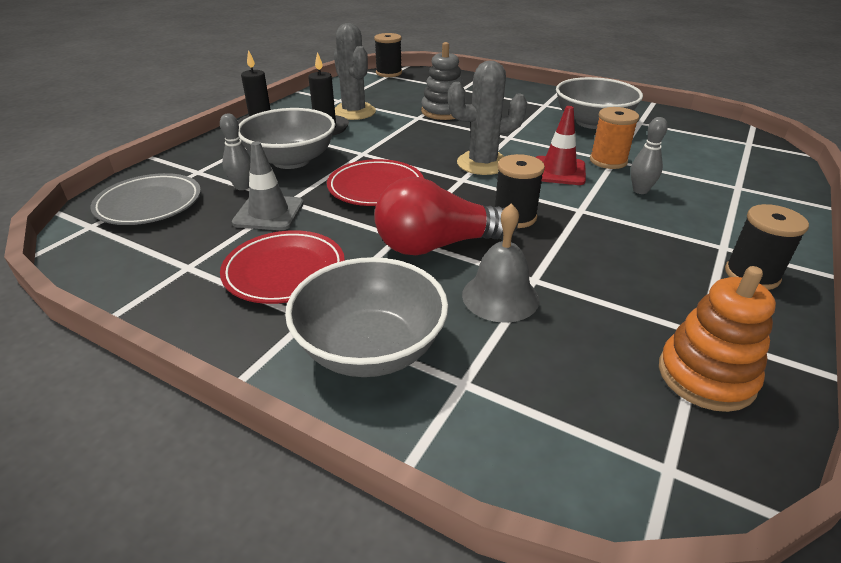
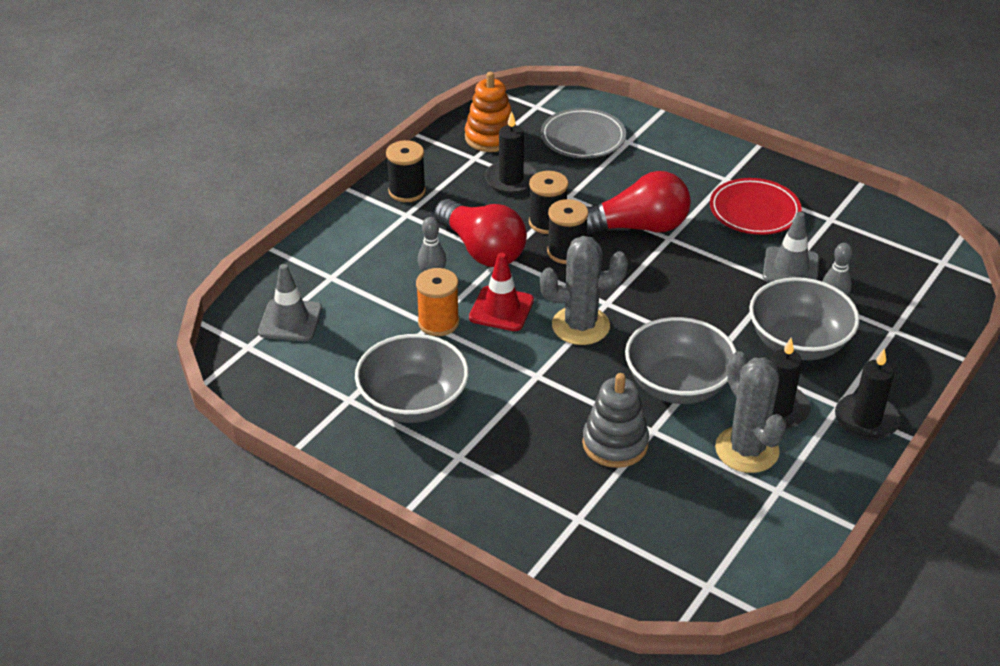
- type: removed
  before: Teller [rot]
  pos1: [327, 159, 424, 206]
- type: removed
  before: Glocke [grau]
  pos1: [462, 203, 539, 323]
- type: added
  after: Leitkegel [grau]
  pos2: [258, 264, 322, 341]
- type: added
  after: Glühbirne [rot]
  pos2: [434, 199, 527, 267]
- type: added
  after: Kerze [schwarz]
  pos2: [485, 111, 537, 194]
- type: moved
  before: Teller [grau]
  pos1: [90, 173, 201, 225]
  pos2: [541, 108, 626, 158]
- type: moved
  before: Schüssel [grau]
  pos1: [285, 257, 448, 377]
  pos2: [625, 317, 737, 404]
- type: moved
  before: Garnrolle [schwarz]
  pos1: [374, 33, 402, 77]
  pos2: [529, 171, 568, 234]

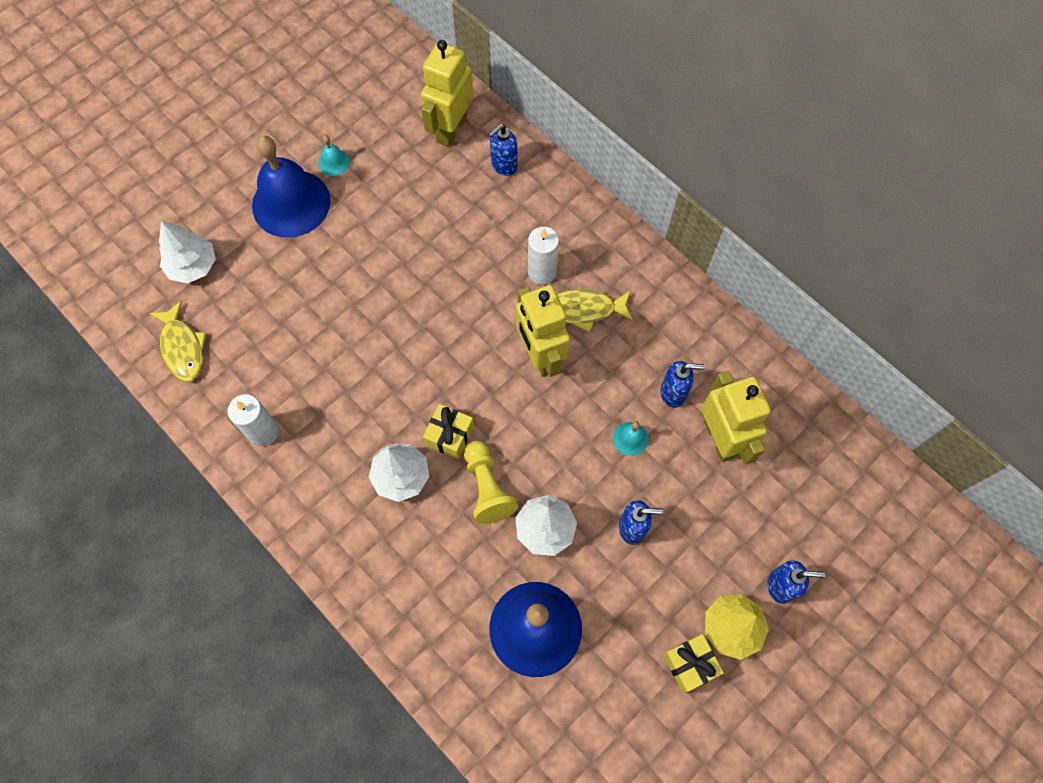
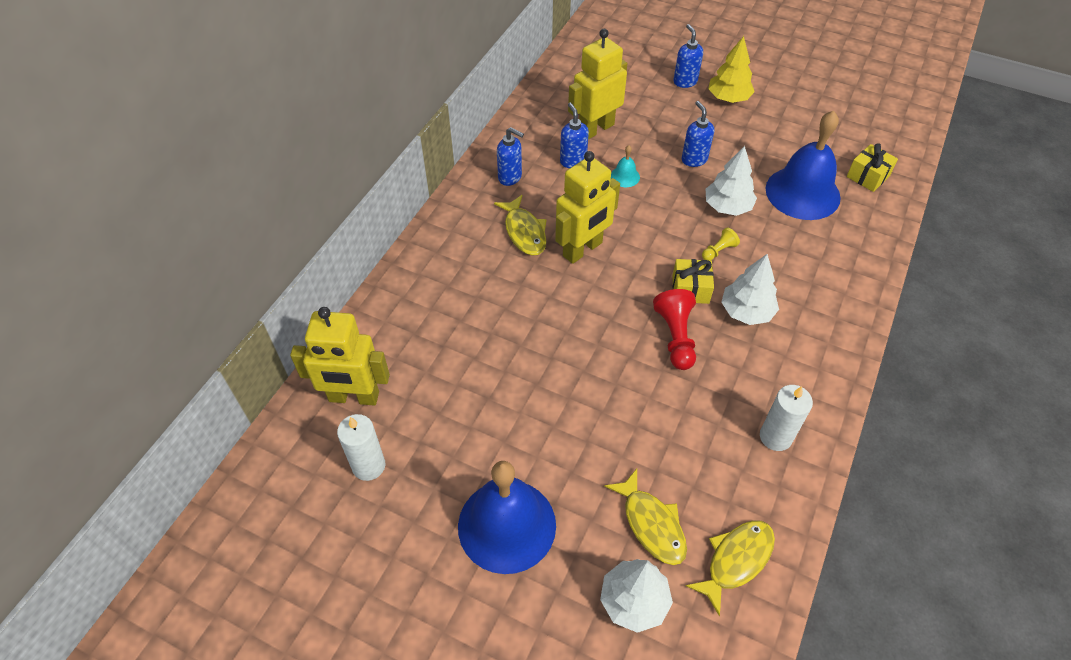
- type: removed
  before: Glocke [türkis]
  pos1: [318, 135, 350, 176]
- type: added
  after: Fisch [gelb]
  pos2: [604, 469, 687, 565]
- type: added
  after: Bauer [rot]
  pos2: [653, 289, 696, 370]
- type: moved
  before: Seifenspender [blau]
  pos1: [488, 124, 518, 176]
  pos2: [497, 127, 524, 186]
- type: moved
  before: Kerze [weiß]
  pos1: [528, 227, 559, 285]
  pos2: [337, 414, 385, 481]
- type: moved
  before: Geschenk [gelb]
  pos1: [663, 634, 724, 693]
  pos2: [847, 143, 898, 192]
- type: resized
  before: Bauer [gelb]
  pos1: [464, 441, 518, 524]
  pos2: [702, 227, 740, 261]
  scale: 0.55

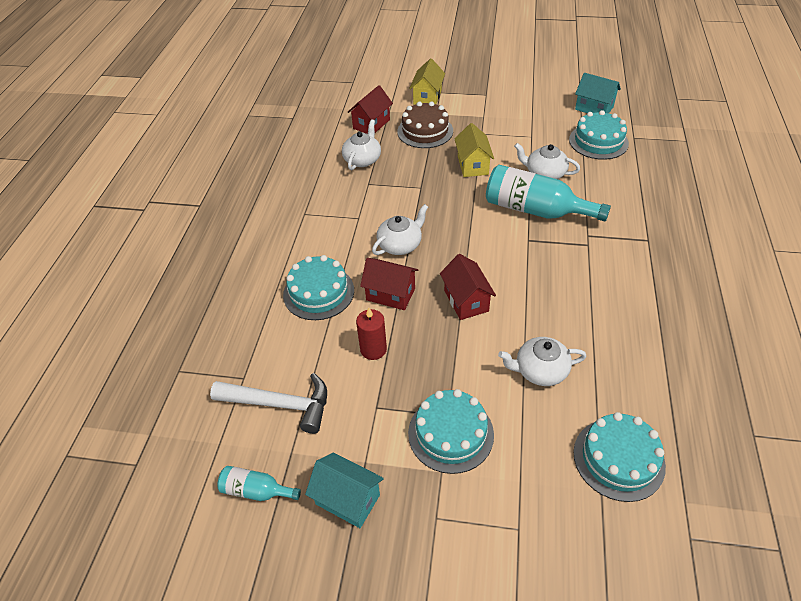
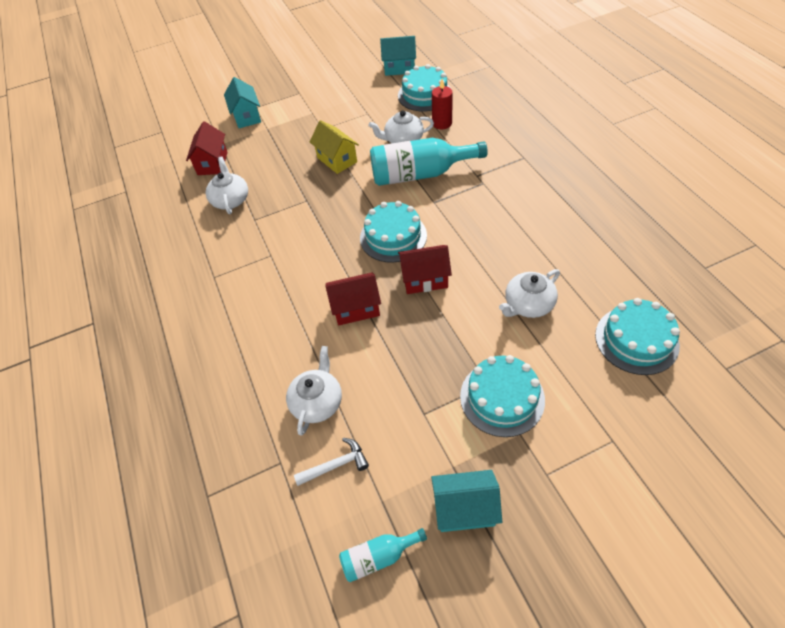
- type: removed
  before: Kuchen [braun]
  pos1: [397, 101, 453, 148]
- type: moved
  before: Kuchen [türkis]
  pos1: [283, 255, 354, 320]
  pos2: [360, 201, 427, 263]
- type: moved
  before: Kerze [rot]
  pos1: [356, 307, 387, 360]
  pos2: [432, 79, 453, 129]
- type: moved
  before: Teekanne [weiß]
  pos1: [372, 204, 428, 255]
  pos2: [286, 346, 342, 436]
- type: recoloured
  before: Haus [gelb]
  after: Haus [türkis]
  pos1: [409, 58, 445, 105]
  pos2: [224, 77, 261, 128]
- type: turned
  before: Haus [rot]
  pos1: [440, 254, 496, 320]
  pos2: [398, 245, 452, 294]
  turn: -45
- type: resized
  before: Hammer [weiß]
  pos1: [210, 373, 327, 434]
  pos2: [294, 438, 369, 486]
  scale: 0.57

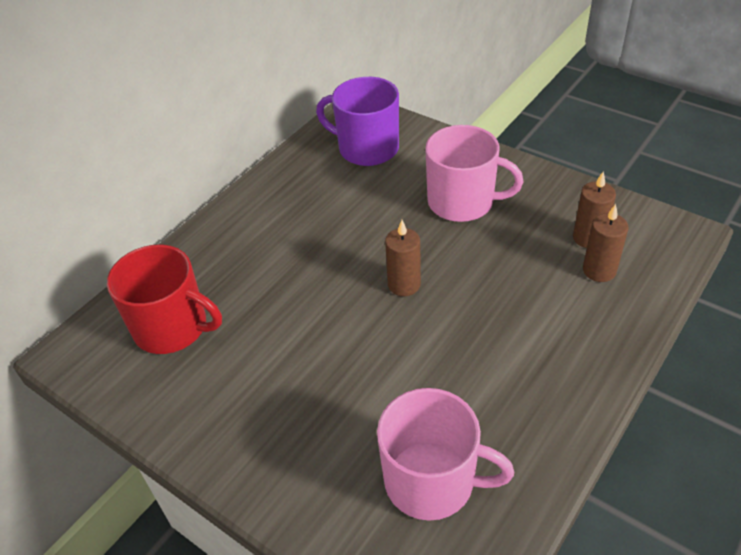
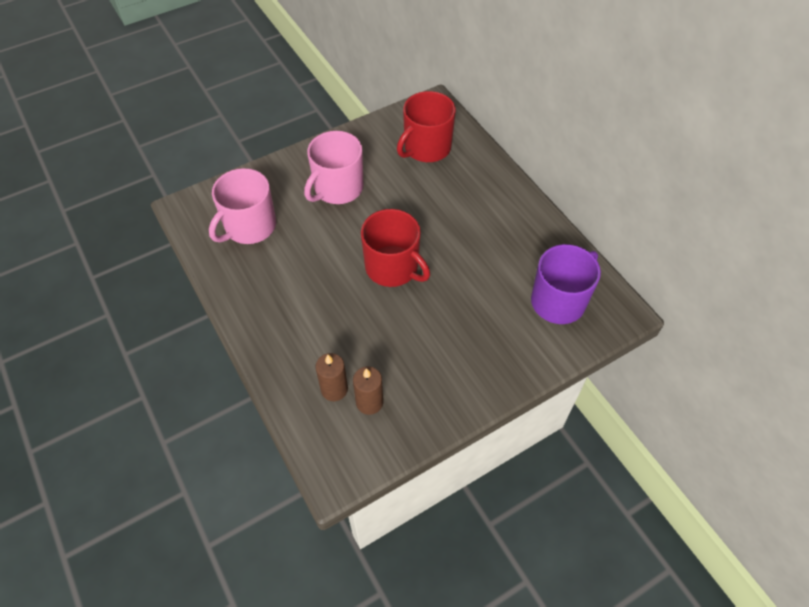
- type: moved
  before: Tasse [rosa]
  pos1: [425, 125, 524, 222]
  pos2: [304, 131, 363, 204]
- type: replaced
  before: Kerze [braun]
  after: Tasse [rot]
  pos1: [385, 220, 421, 296]
  pos2: [361, 209, 430, 287]

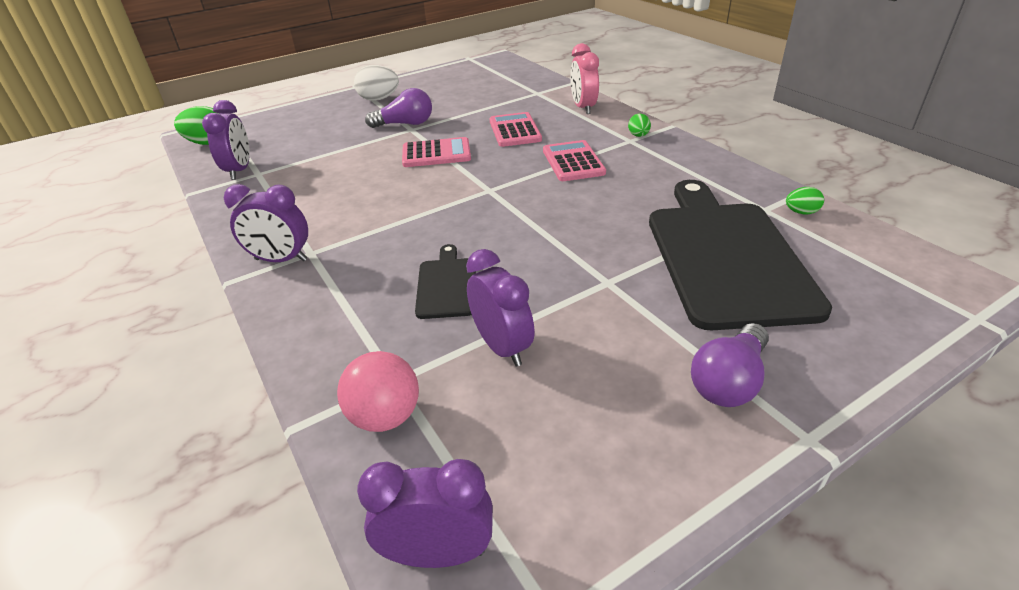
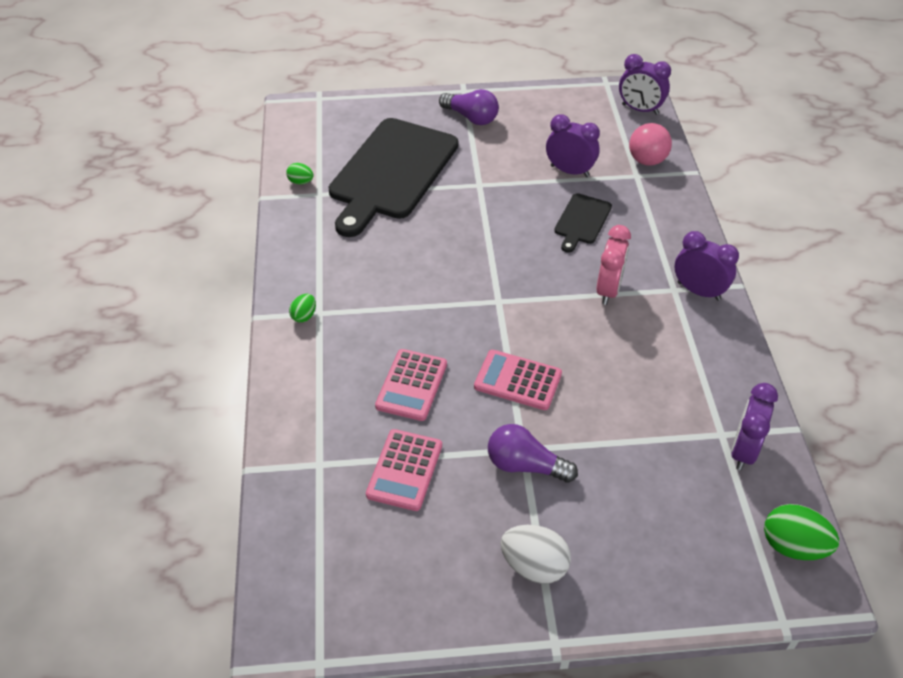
- type: moved
  before: Taschenrechner [rosa]
  pos1: [543, 140, 606, 181]
  pos2: [366, 429, 442, 511]
- type: moved
  before: Wecker [rosa]
  pos1: [570, 43, 599, 114]
  pos2: [596, 225, 631, 305]
- type: turned
  before: Wecker [lila]
  pos1: [466, 249, 535, 367]
  pos2: [546, 114, 600, 177]
  turn: 120
- type: turned
  before: Glühbirne [lila]
  pos1: [691, 323, 769, 407]
  pos2: [439, 89, 499, 125]
  turn: 60

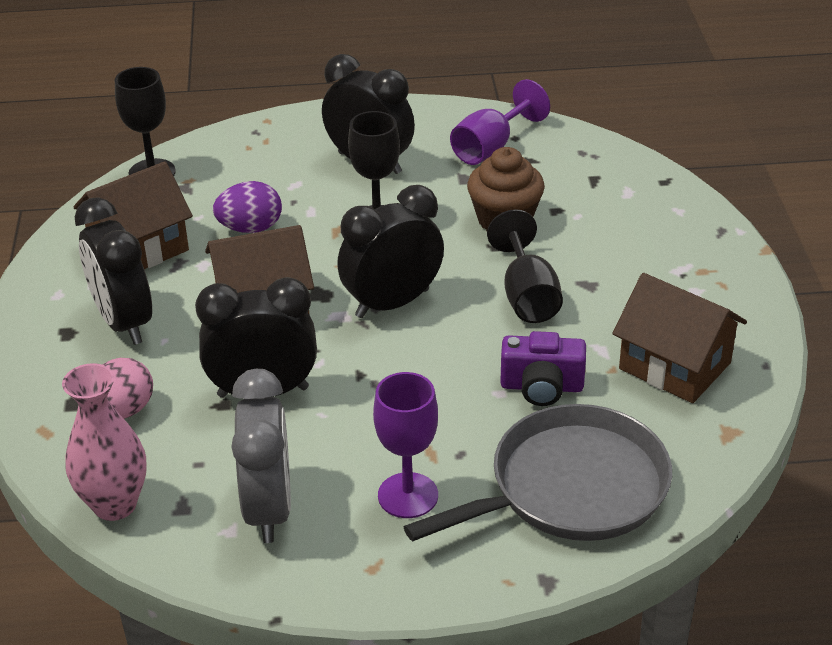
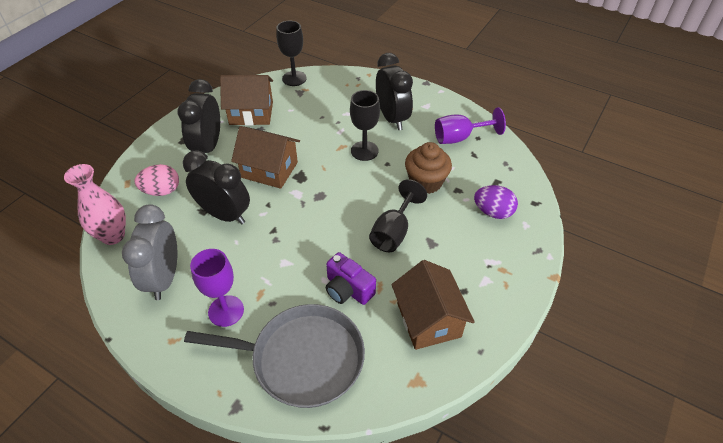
- type: removed
  before: Wecker [schwarz]
  pos1: [337, 185, 444, 318]
- type: moved
  before: Ei [lila]
  pos1: [213, 181, 282, 233]
  pos2: [474, 185, 518, 219]
- type: turned
  before: Wecker [grau]
  pos1: [231, 369, 291, 543]
  pos2: [122, 204, 177, 300]
  turn: 150

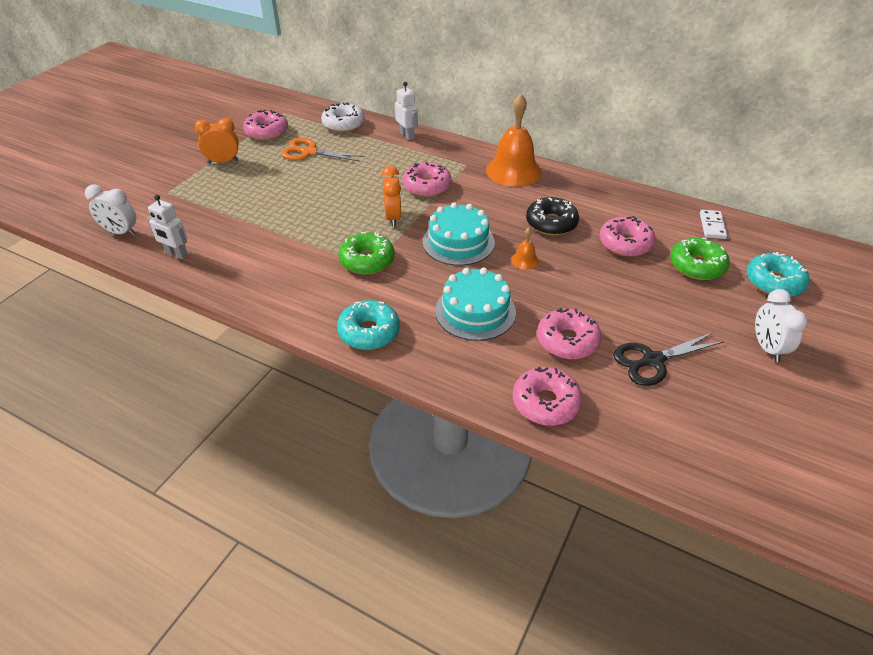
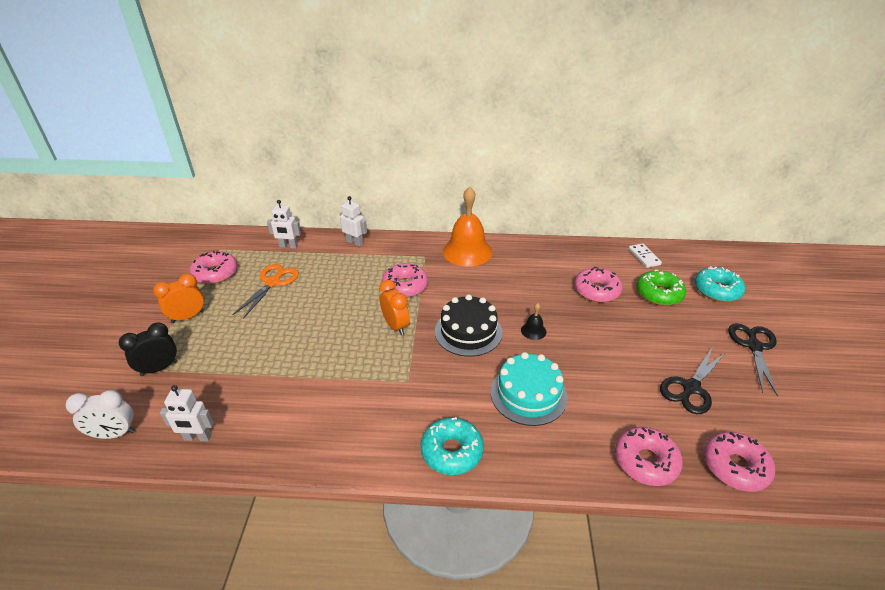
- type: removed
  before: Donut [grün]
  pos1: [338, 232, 395, 274]
- type: removed
  before: Donut [schwarz]
  pos1: [526, 197, 579, 235]
- type: added
  after: Wecker [schwarz]
  pos2: [119, 322, 178, 376]
- type: moved
  before: Donut [rosa]
  pos1: [537, 308, 602, 359]
  pos2: [704, 431, 775, 492]
- type: replaced
  before: Donut [weiß]
  after: Roboter [weiß]
  pos1: [321, 102, 365, 133]
  pos2: [267, 200, 301, 249]
- type: replaced
  before: Wecker [weiß]
  after: Schere [schwarz]
  pos1: [755, 289, 808, 362]
  pos2: [728, 323, 778, 396]
- type: recoloured
  before: Kuchen [türkis]
  after: Kuchen [schwarz]
  pos1: [423, 202, 495, 266]
  pos2: [435, 294, 503, 357]
- type: recoloured
  before: Glocke [orange]
  after: Glocke [schwarz]
  pos1: [511, 228, 539, 270]
  pos2: [521, 303, 546, 340]
- type: turned
  before: Schere [orange]
  pos1: [281, 138, 365, 162]
  pos2: [232, 264, 299, 319]
  turn: 120

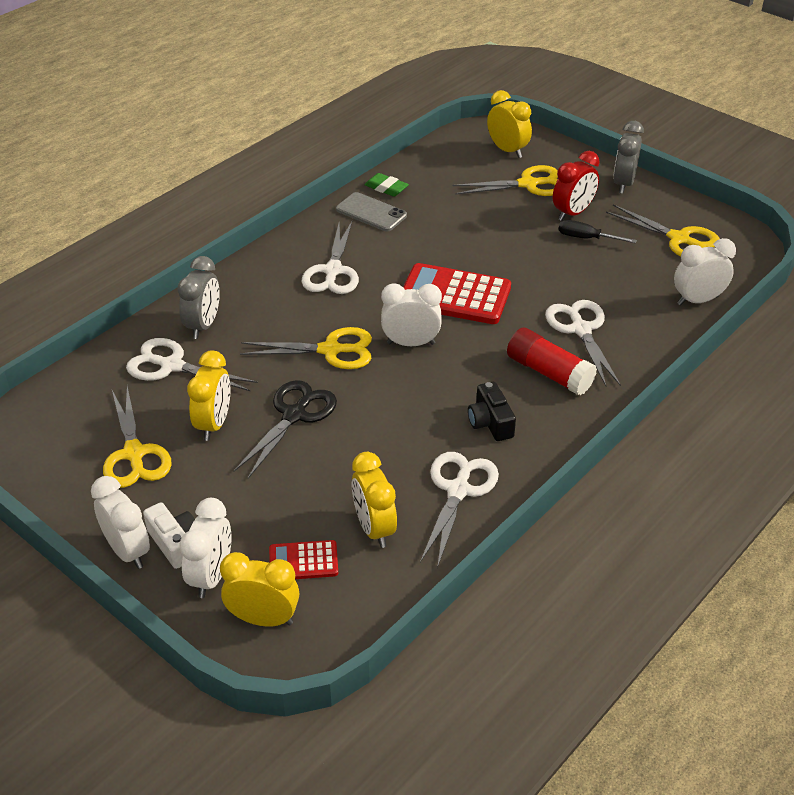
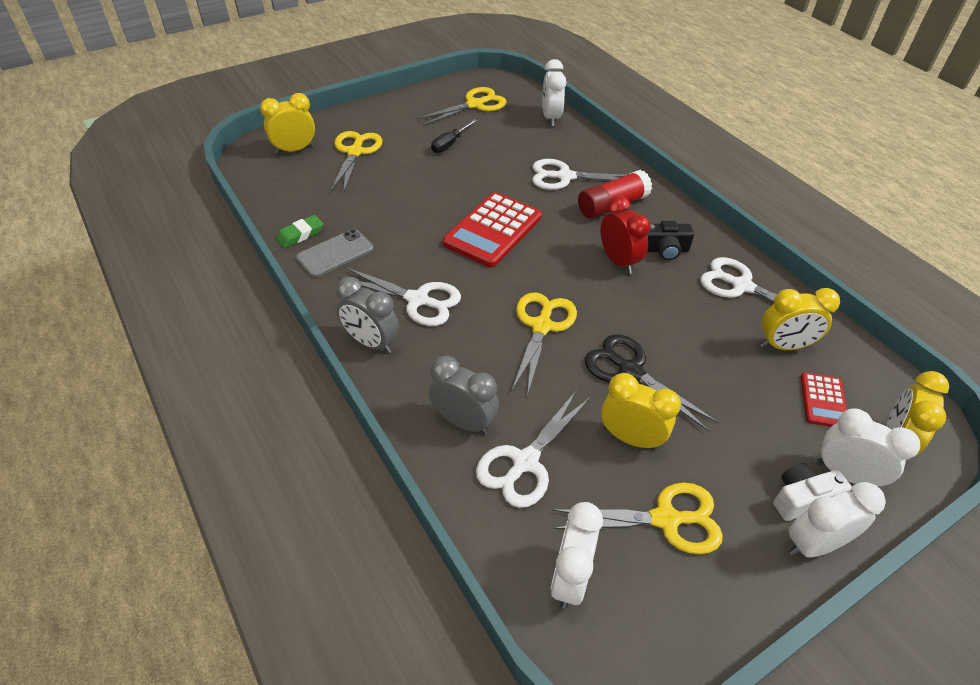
- type: moved
  before: Wecker [weiß]
  pos1: [381, 283, 442, 346]
  pos2: [550, 502, 603, 609]
- type: moved
  before: Wecker [rot]
  pos1: [553, 151, 600, 221]
  pos2: [600, 196, 651, 274]
- type: moved
  before: Wecker [grau]
  pos1: [613, 121, 644, 194]
  pos2: [336, 277, 399, 353]

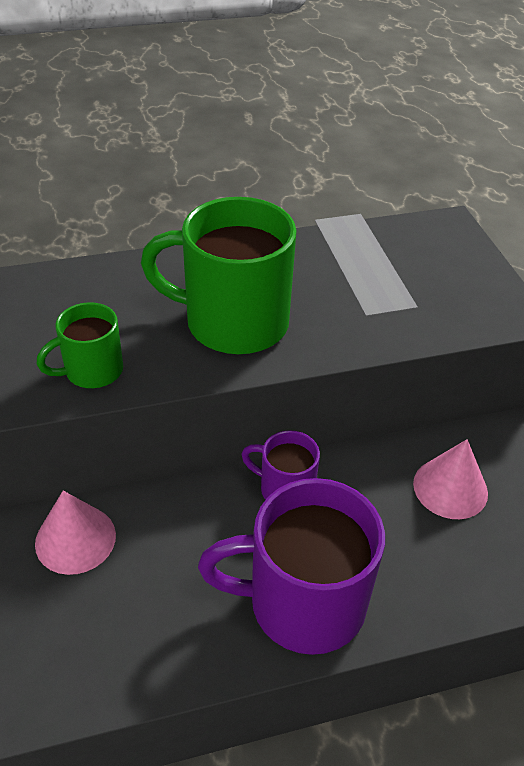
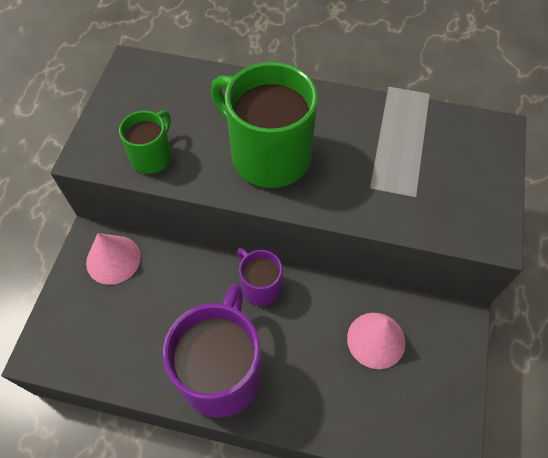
- type: turned
  before: Tasse [grün]
  pos1: [37, 302, 123, 388]
  pos2: [119, 110, 172, 174]
  turn: 120
- type: turned
  before: Tasse [lila]
  pos1: [198, 478, 385, 655]
  pos2: [163, 284, 262, 418]
  turn: 75

